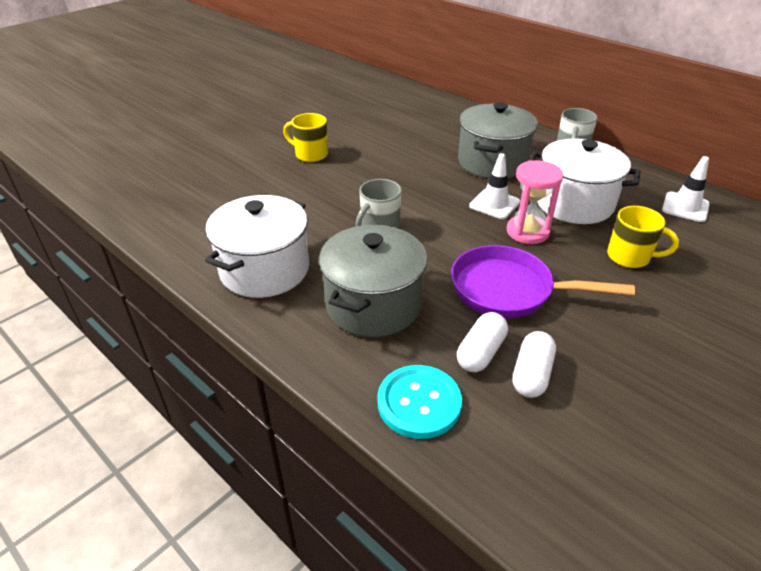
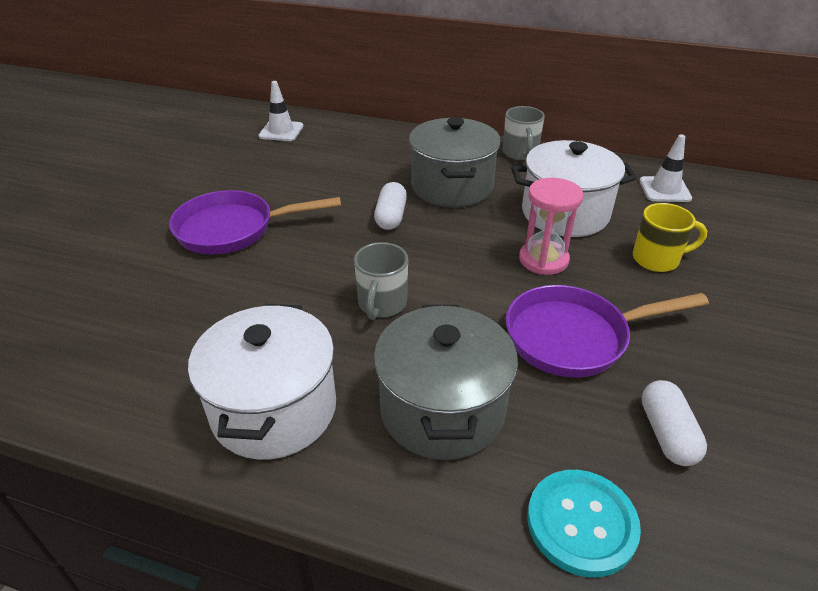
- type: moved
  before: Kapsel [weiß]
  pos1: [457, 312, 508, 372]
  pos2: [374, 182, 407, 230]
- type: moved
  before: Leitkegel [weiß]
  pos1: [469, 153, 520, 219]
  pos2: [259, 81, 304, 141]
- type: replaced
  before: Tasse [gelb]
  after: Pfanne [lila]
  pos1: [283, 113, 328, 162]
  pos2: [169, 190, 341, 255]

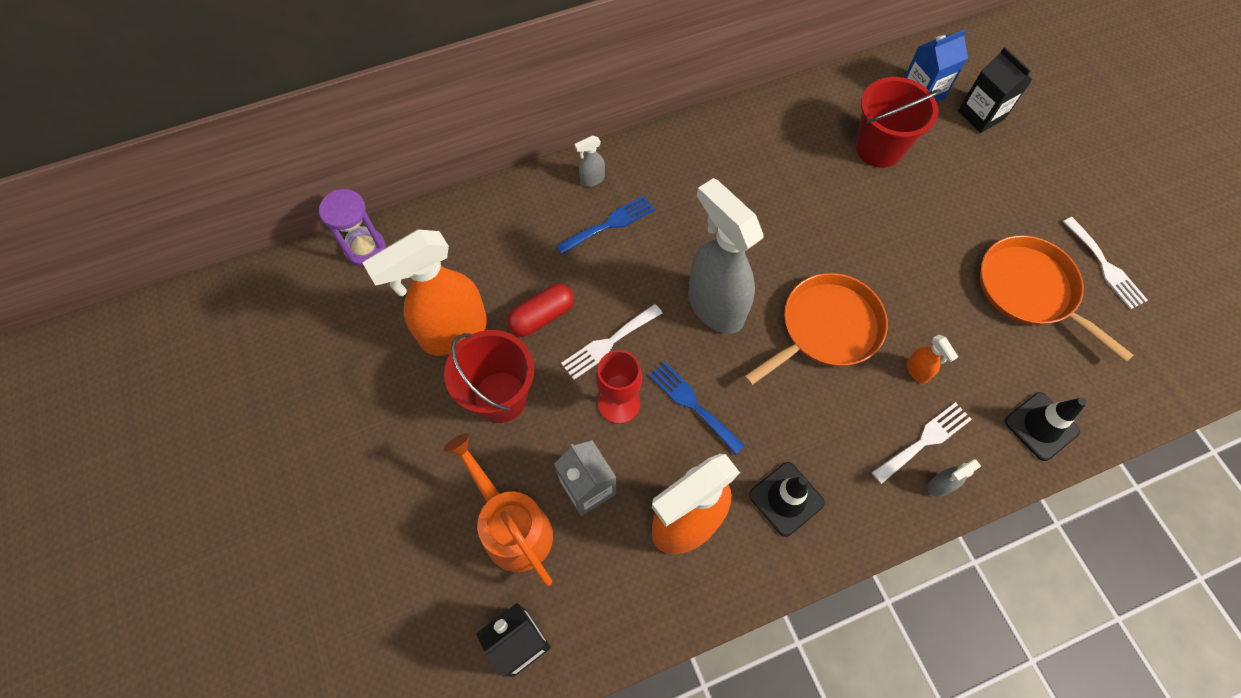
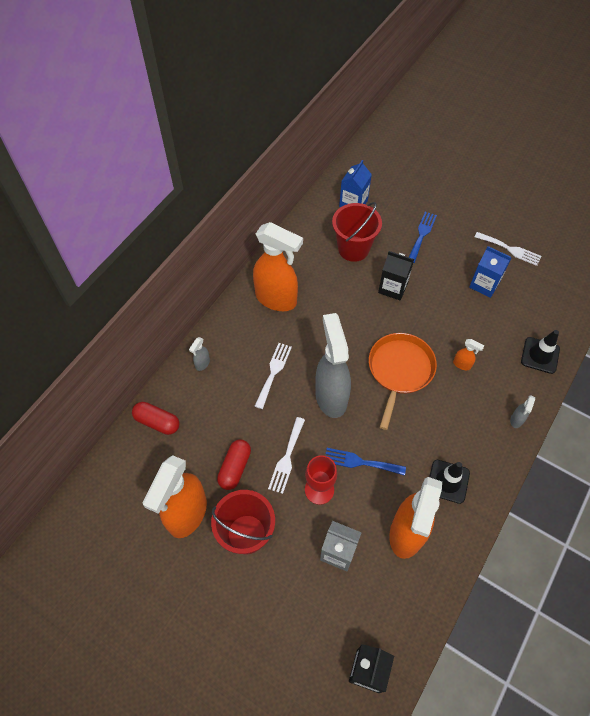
- type: removed
  before: Sanduhr [lila]
  pos1: [319, 189, 386, 266]
- type: removed
  before: Gießkanne [orange]
  pos1: [444, 433, 553, 586]
- type: added
  after: Kapsel [rot]
  pos2: [132, 402, 180, 435]
- type: added
  after: Sprühflasche [orange]
  pos2: [253, 222, 303, 311]
- type: moved
  before: Gabel [blau]
  pos1: [556, 195, 655, 254]
  pos2: [409, 212, 437, 263]
- type: moved
  before: Gabel [weiß]
  pos1: [872, 402, 972, 484]
  pos2: [255, 343, 292, 409]
- type: moved
  before: Getränkekarton [schwarz]
  pos1: [958, 47, 1032, 133]
  pos2: [378, 251, 414, 301]
- type: replaced
  before: Pfanne [orange]
  after: Getränkekarton [blau]
  pos1: [980, 235, 1134, 362]
  pos2: [469, 246, 511, 298]
- type: turned
  before: Sprühflasche [grau]
  pos1: [688, 178, 763, 334]
  pos2: [315, 313, 351, 418]
  turn: 60

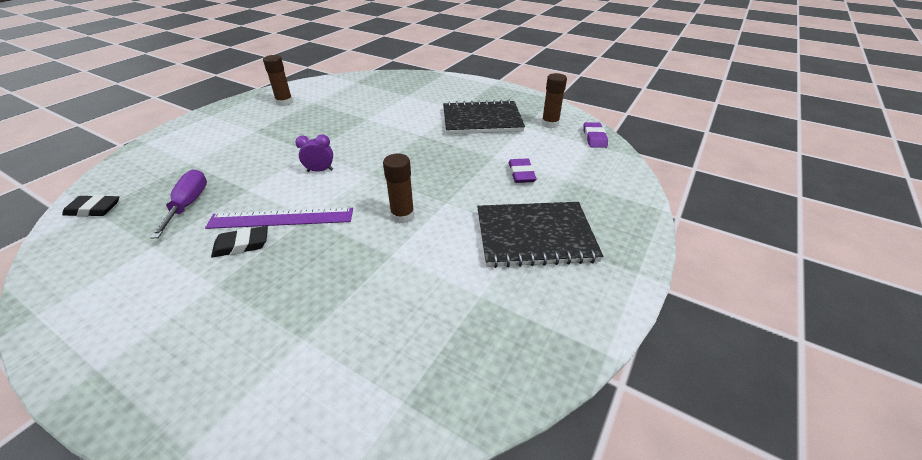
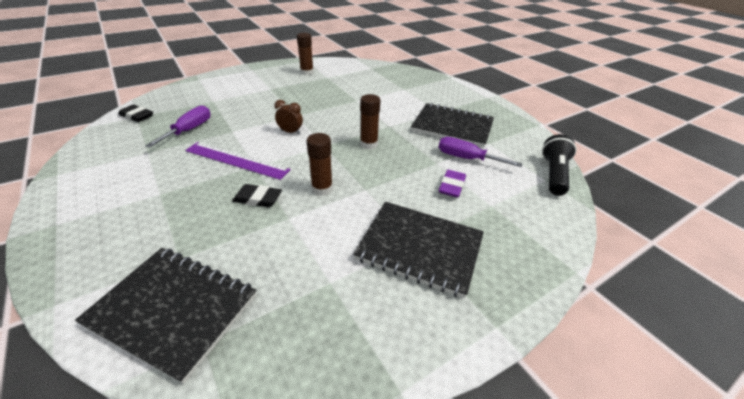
- type: added
  after: Notizbuch [schwarz]
  pos2: [75, 248, 256, 384]
- type: added
  after: Schraubenzieher [lila]
  pos2: [438, 137, 522, 167]
- type: moved
  before: Radiergummi [schwarz]
  pos1: [211, 226, 268, 257]
  pos2: [232, 184, 282, 208]
- type: moved
  before: Klebestift [braun]
  pos1: [542, 73, 567, 128]
  pos2: [360, 94, 381, 149]
- type: replaced
  before: Radiergummi [lila]
  after: Taschenlampe [schwarz]
  pos1: [583, 122, 608, 148]
  pos2: [542, 134, 577, 196]
- type: recoloured
  before: Wecker [lila]
  after: Wecker [braun]
  pos1: [295, 134, 333, 172]
  pos2: [274, 100, 303, 134]

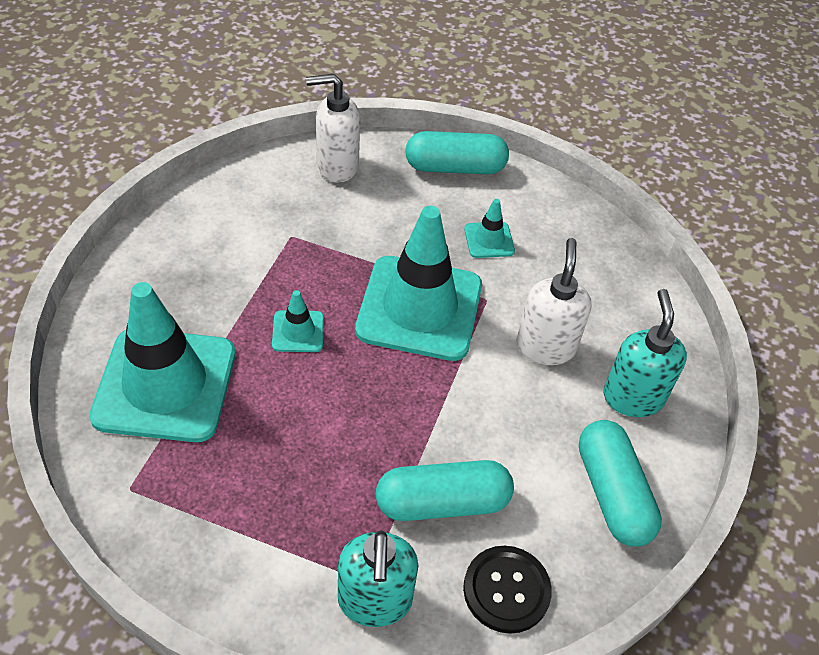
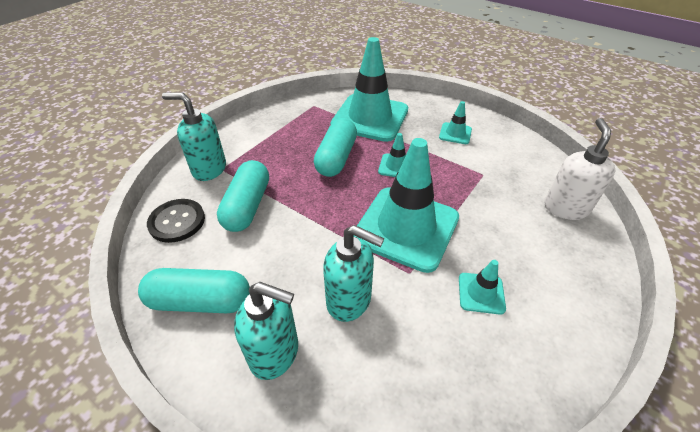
- type: added
  after: Leitkegel [türkis]
  pos2: [439, 101, 472, 144]
- type: moved
  before: Kapsel [türkis]
  pos1: [405, 131, 509, 174]
  pos2: [314, 118, 357, 177]
- type: recoloured
  before: Seifenspender [weiß]
  after: Seifenspender [türkis]
  pos1: [517, 238, 592, 365]
  pos2: [323, 225, 384, 322]

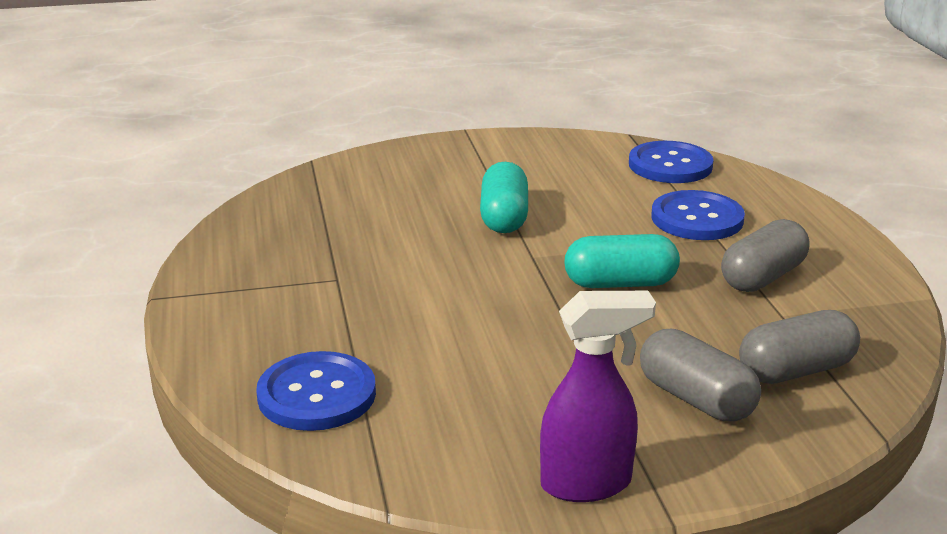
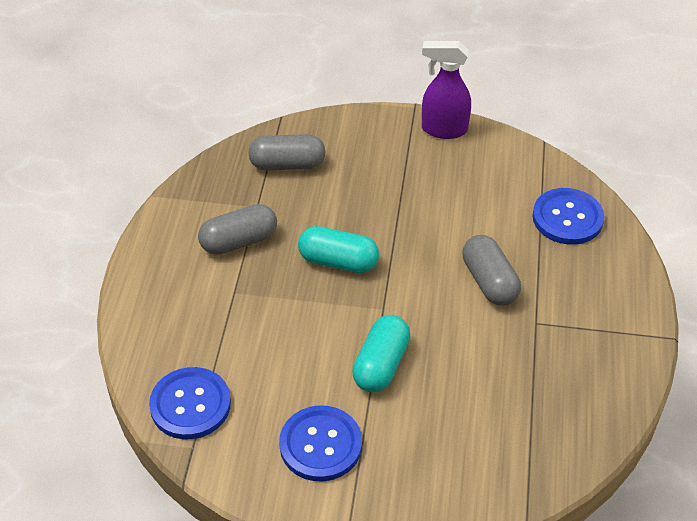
- type: moved
  before: Kapsel [grau]
  pos1: [640, 329, 761, 421]
  pos2: [462, 235, 521, 306]
- type: moved
  before: Knopf [blau]
  pos1: [651, 190, 745, 240]
  pos2: [279, 405, 362, 481]

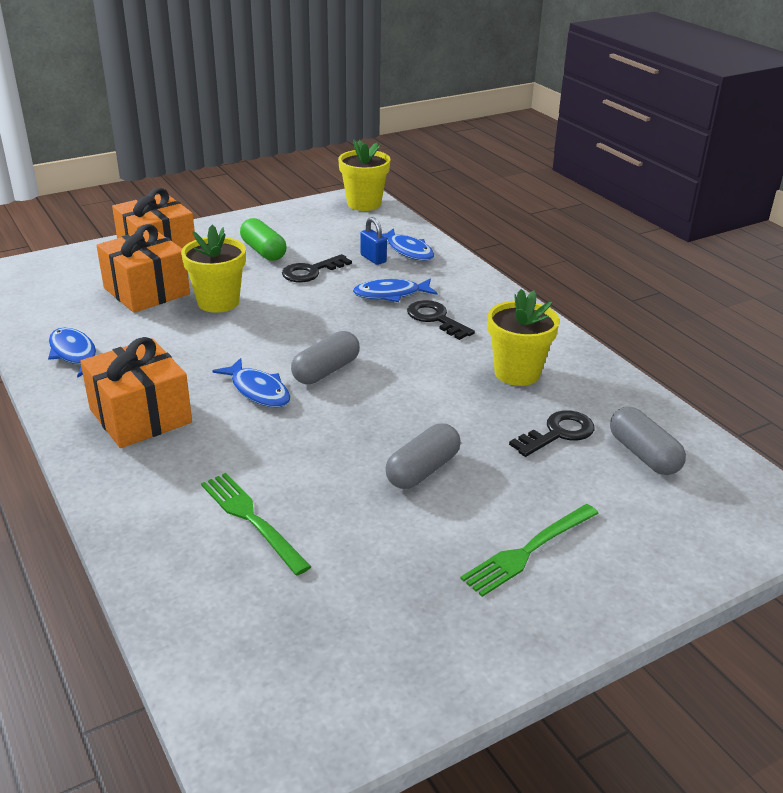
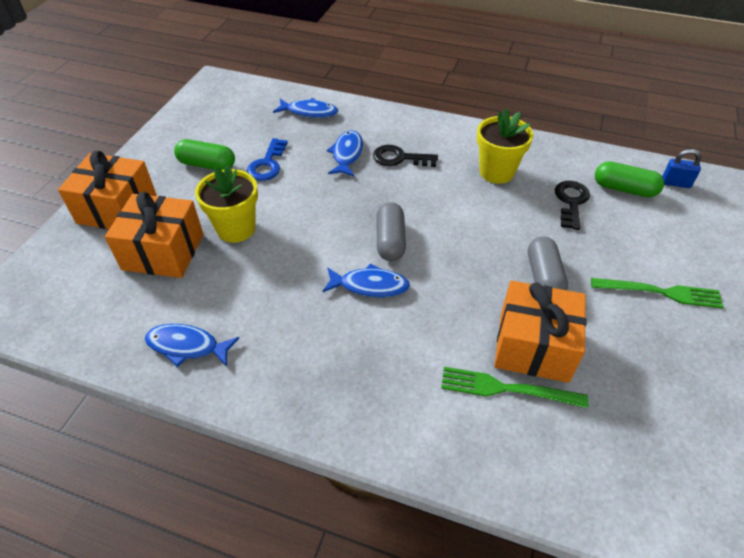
- type: removed
  before: Blumentopf [gelb]
  pos1: [338, 140, 390, 211]
- type: moved
  before: Geschenk [orange]
  pos1: [80, 337, 192, 448]
  pos2: [494, 281, 586, 383]
- type: moved
  before: Vorhängeschloss [blau]
  pos1: [360, 217, 387, 265]
  pos2: [662, 149, 701, 188]
- type: recoloured
  before: Schlüssel [schwarz]
  after: Schlüssel [blau]
  pos1: [282, 254, 352, 282]
  pos2: [247, 138, 288, 181]
- type: recoloured
  before: Kapsel [grau]
  after: Kapsel [grün]
  pos1: [610, 407, 686, 475]
  pos2: [595, 161, 664, 198]
- type: turned
  before: Fisch [blau]
  pos1: [353, 279, 438, 302]
  pos2: [327, 130, 363, 176]
  turn: 150
- type: turned
  before: Gabel [grün]
  pos1: [460, 504, 599, 597]
  pos2: [591, 278, 724, 309]
  turn: -90

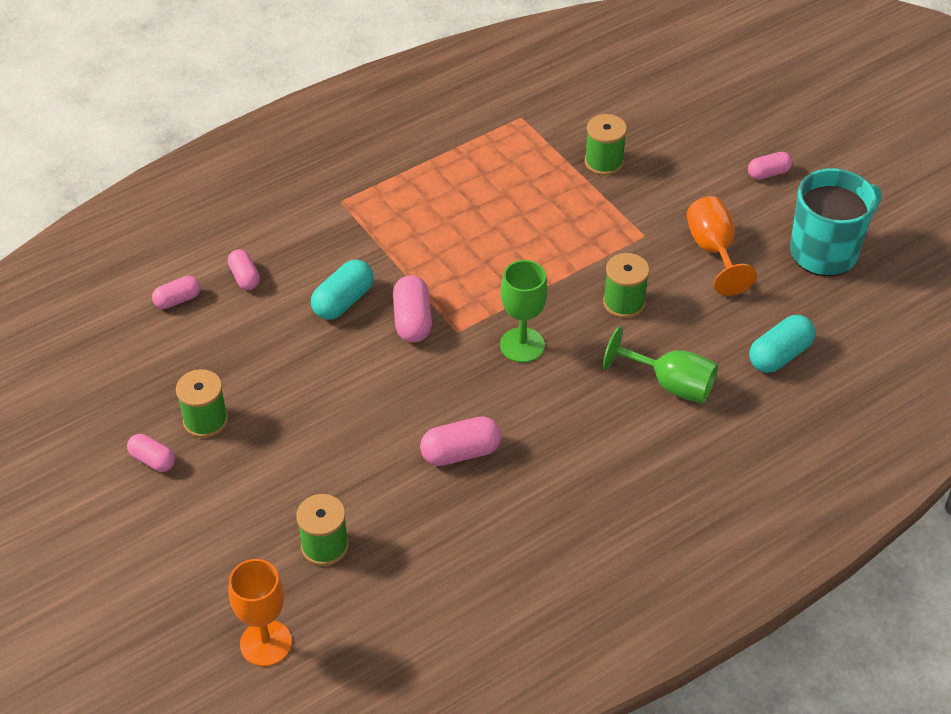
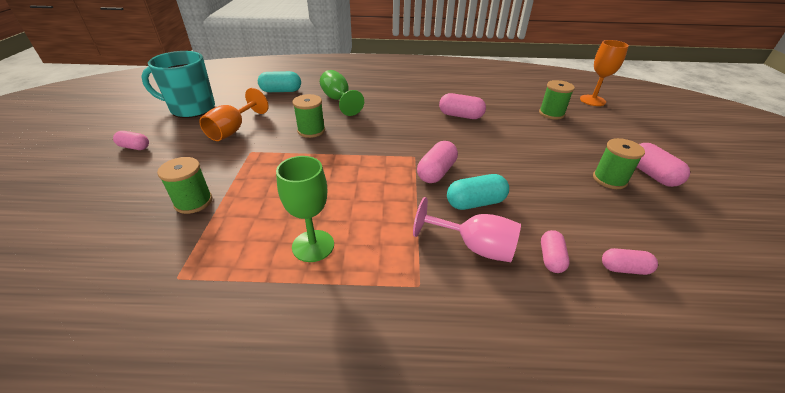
- type: added
  after: Kelch [rosa]
  pos2: [413, 197, 521, 262]
- type: moved
  before: Kelch [grün]
  pos1: [500, 260, 548, 363]
  pos2: [276, 156, 334, 262]
- type: resized
  before: Kapsel [rosa]
  pos1: [127, 434, 175, 472]
  pos2: [637, 143, 690, 187]
  scale: 1.53

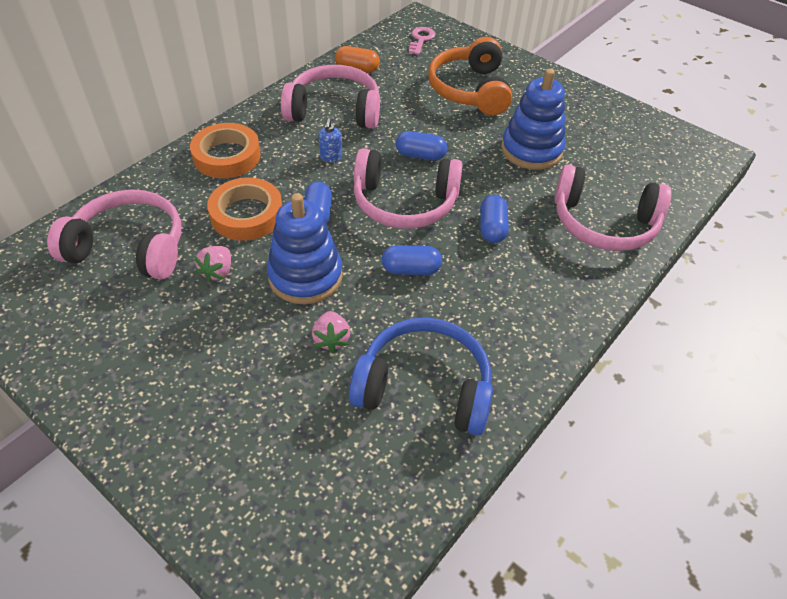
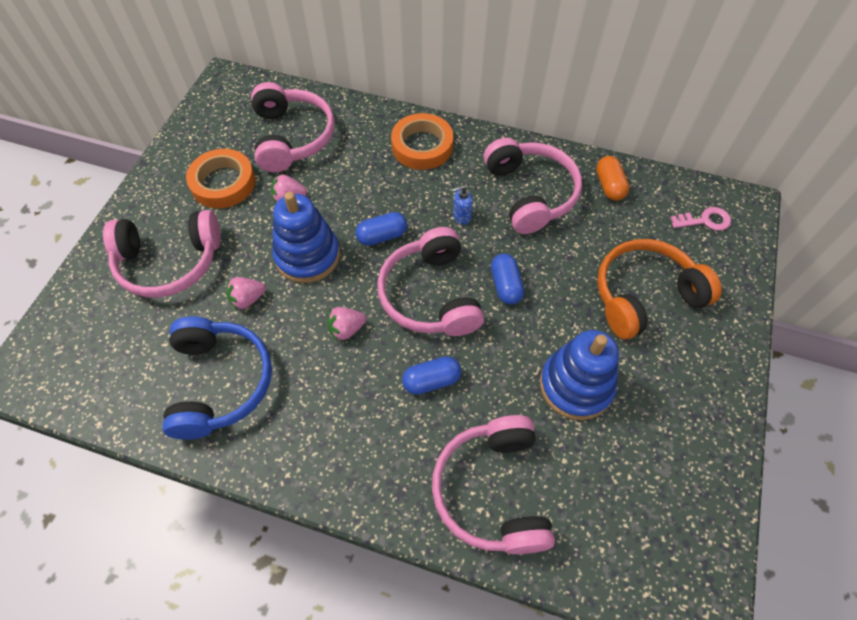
- type: added
  after: Kopfhörer [rosa]
  pos2: [103, 210, 221, 297]
- type: moved
  before: Klebeband [orange]
  pos1: [207, 178, 282, 241]
  pos2: [186, 149, 256, 208]
- type: replaced
  before: Kapsel [blau]
  after: Erdbeere [rosa]
  pos1: [382, 245, 442, 275]
  pos2: [327, 307, 366, 341]

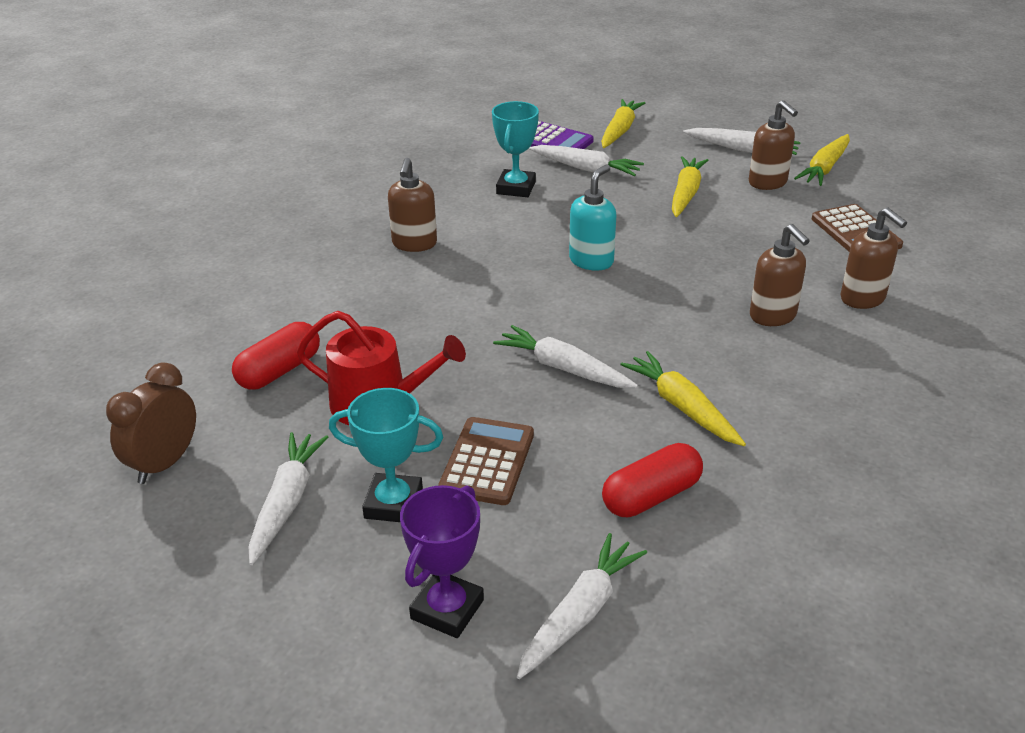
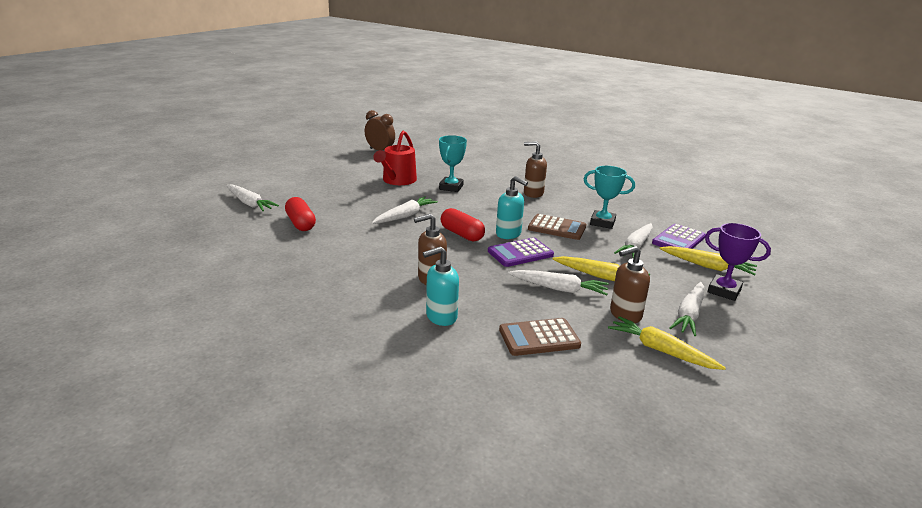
- type: removed
  before: Karotte [gelb]
  pos1: [620, 351, 746, 446]
- type: added
  after: Taschenrechner [lila]
  pos2: [488, 237, 554, 267]
- type: moved
  before: Kapsel [rot]
  pos1: [232, 322, 320, 390]
  pos2: [440, 208, 485, 242]
- type: moved
  before: Karotte [weiß]
  pos1: [249, 432, 328, 565]
  pos2: [508, 270, 609, 295]
- type: moved
  before: Pokal [türkis]
  pos1: [329, 388, 443, 522]
  pos2: [439, 135, 467, 192]
- type: moved
  before: Pokal [lila]
  pos1: [400, 485, 484, 638]
  pos2: [705, 223, 771, 301]
- type: moved
  before: Taschenrechner [braun]
  pos1: [438, 417, 534, 505]
  pos2: [528, 214, 586, 240]
- type: recoloured
  before: Seifenspender [braun]
  after: Seifenspender [türkis]
  pos1: [840, 208, 907, 309]
  pos2: [423, 246, 459, 326]

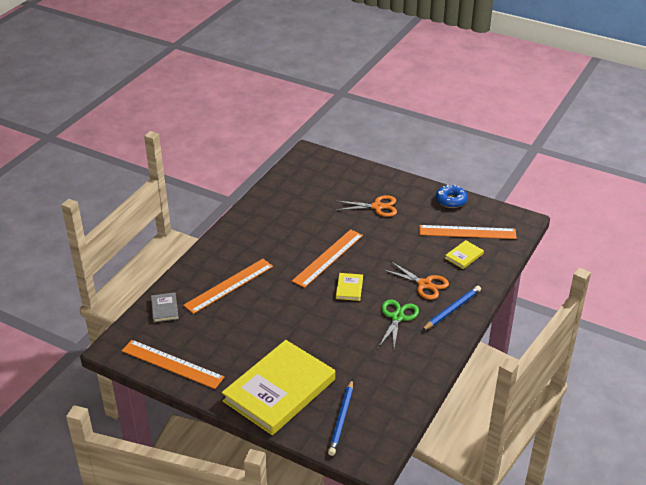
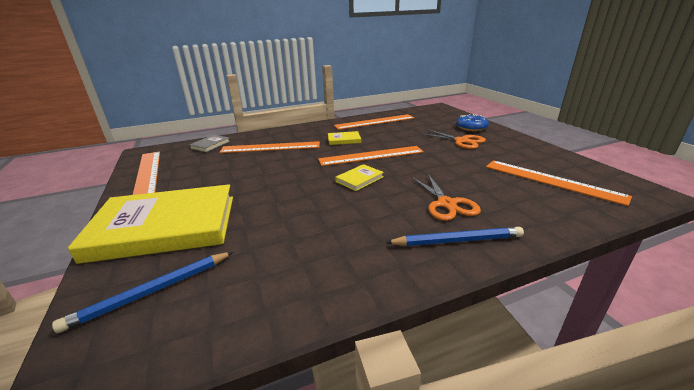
- type: removed
  before: Schere [grün]
  pos1: [378, 300, 419, 348]
- type: added
  after: Lineal [orange]
  pos2: [334, 114, 414, 130]
- type: moved
  before: Donut [blau]
  pos1: [436, 185, 468, 208]
  pos2: [456, 114, 489, 131]
- type: moved
  before: Buch [gelb]
  pos1: [445, 240, 484, 269]
  pos2: [328, 131, 361, 145]

